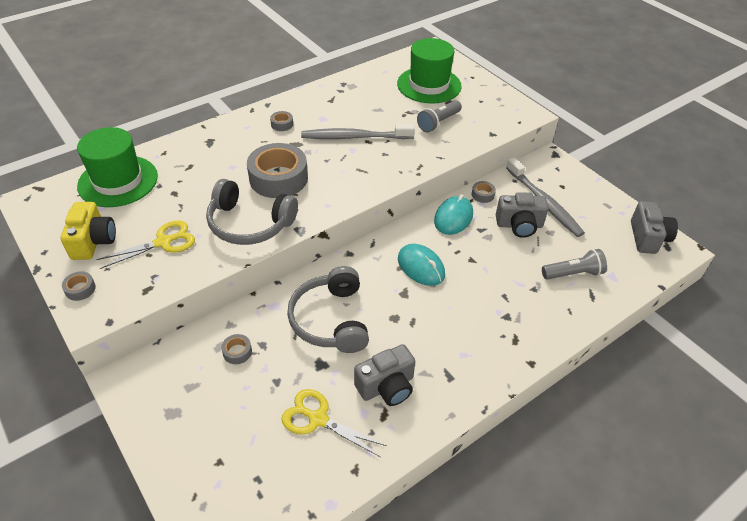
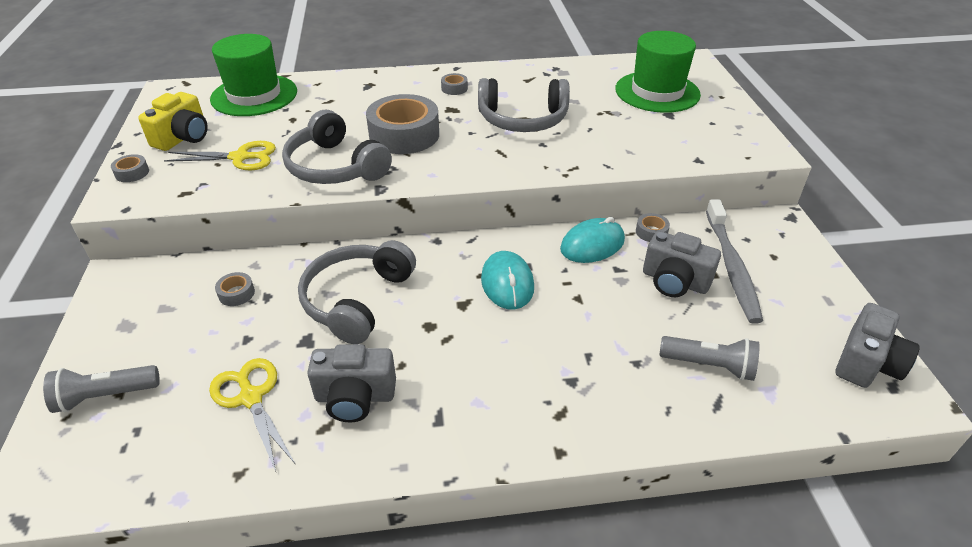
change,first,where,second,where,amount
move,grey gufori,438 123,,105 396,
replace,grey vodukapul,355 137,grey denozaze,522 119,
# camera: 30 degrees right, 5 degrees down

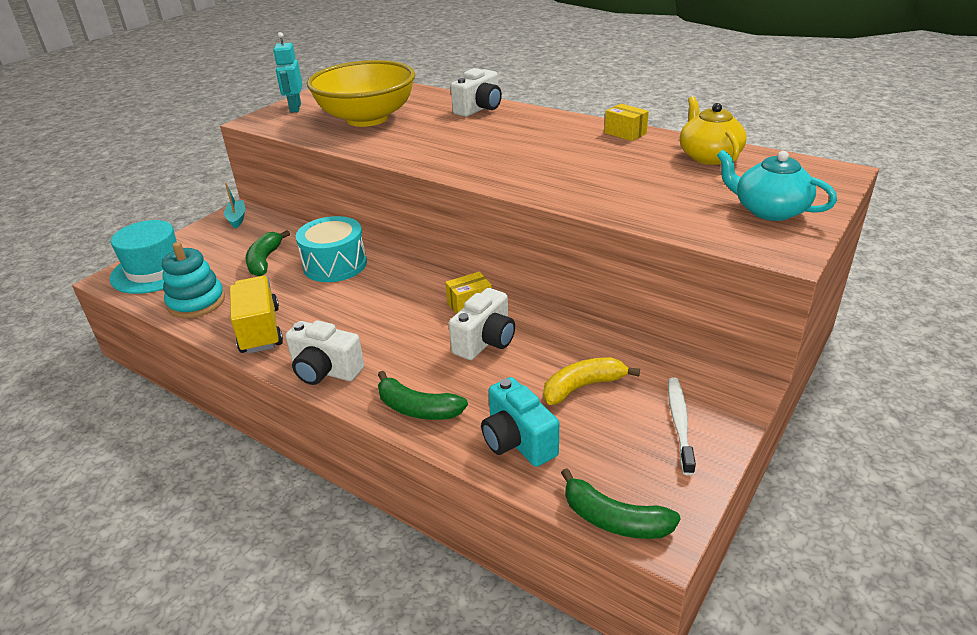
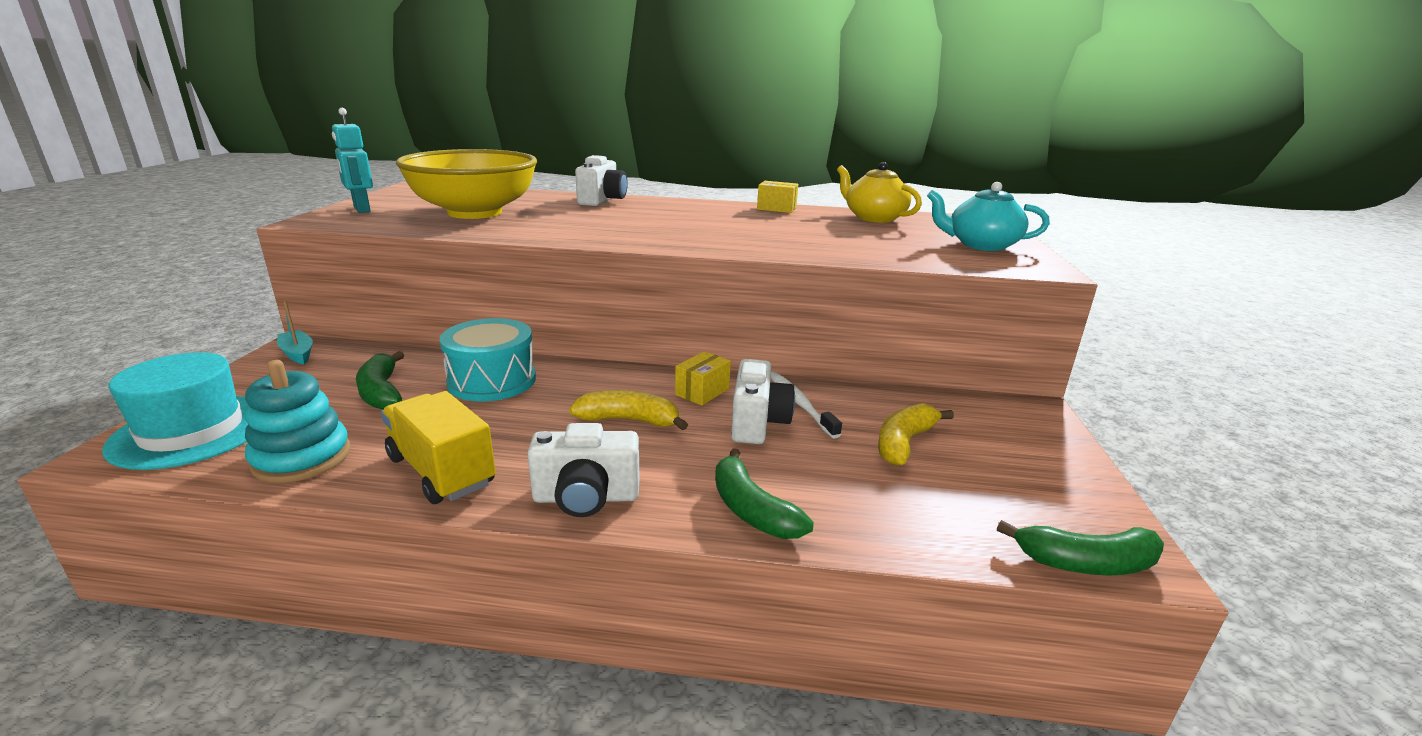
change,first,where,second,where,amount
rotate,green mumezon,417 409,,751 510,60 degrees clockwise
delete,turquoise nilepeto,517 441,,,
move,white vodukapul,679 423,,799 404,
insert,,,yellow mumezon,629 420,
# camera: 30 degrees left, 10 degrees down

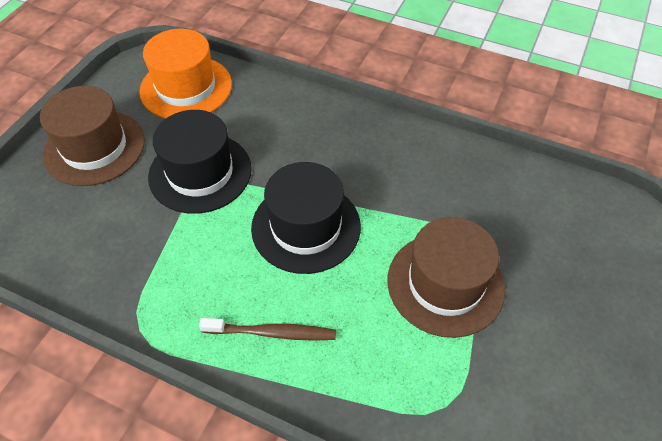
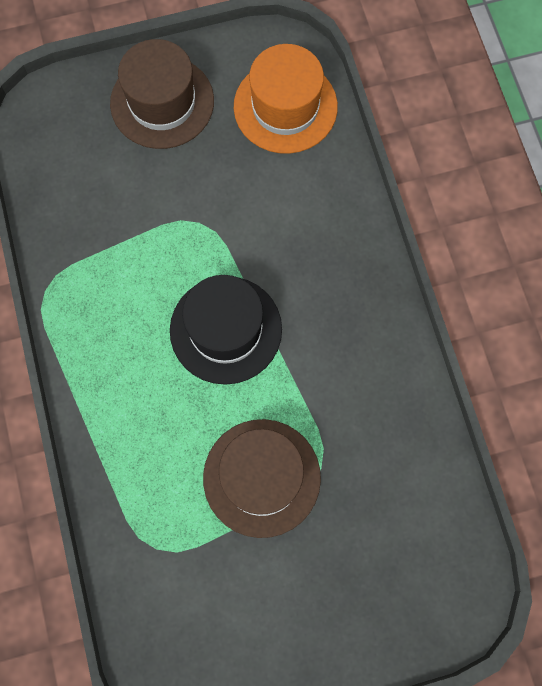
change,first,where,second,where,amount
delete,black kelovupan,200 172,,,
delete,brown vodukapul,271 332,,,
# camera: 50 degrees right, 20 degrees up

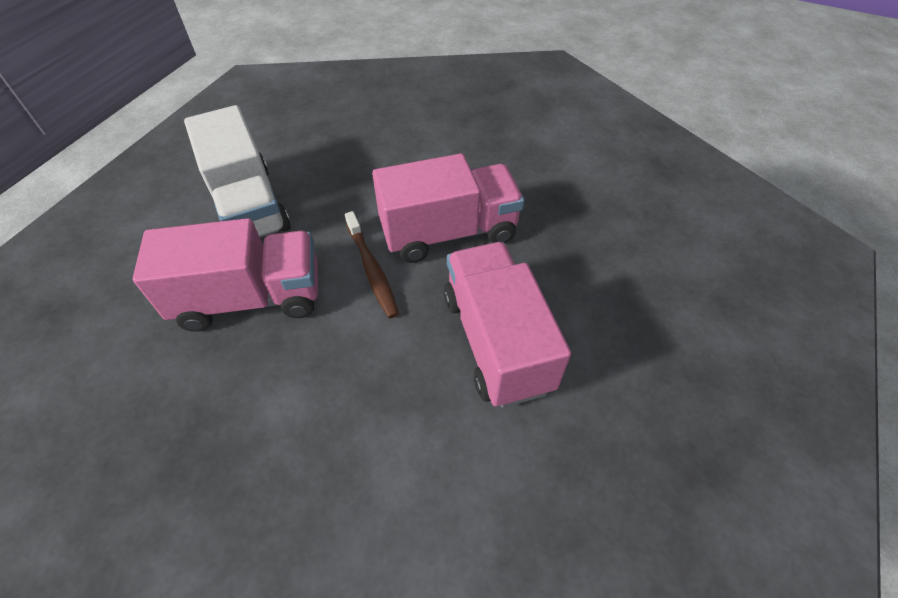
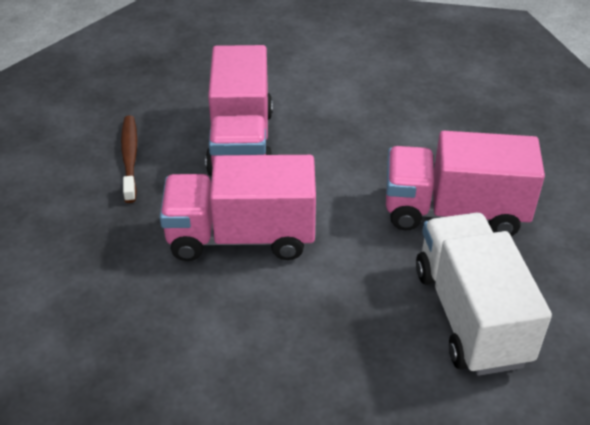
change,first,where,second,where,amount
move,brown vodukapul,372 270,,130 157,
# camera: 165 degrees left, 10 degrees down

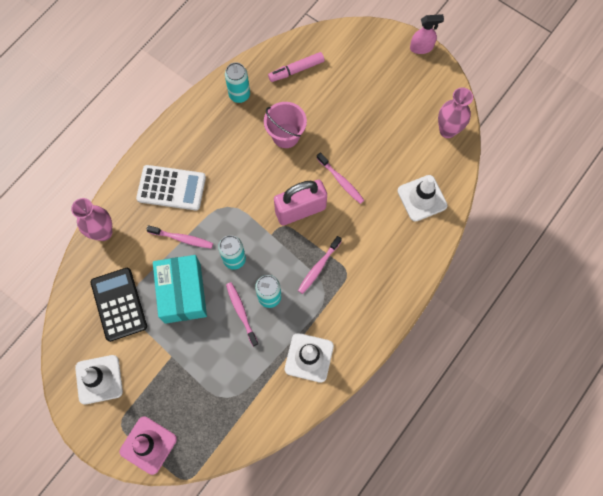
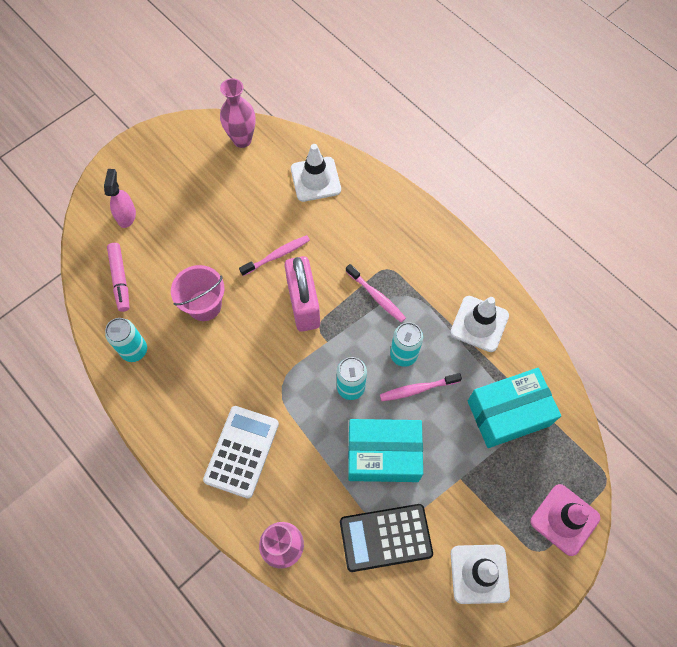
change,first,where,second,where,amount
move,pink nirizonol,421 47,,126 215,
delete,pink vodukapul,182 239,,,
insert,,,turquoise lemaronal,508 413,
# camera: 80 degrees left, 5 degrees down

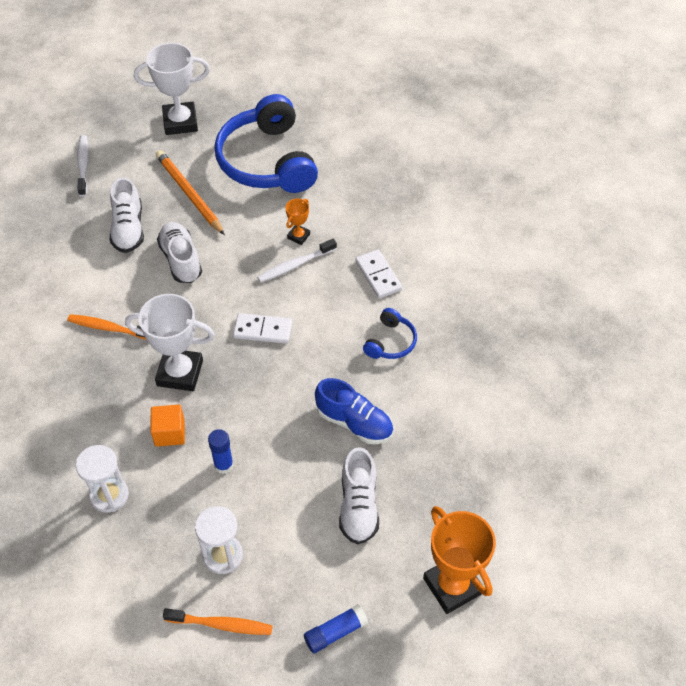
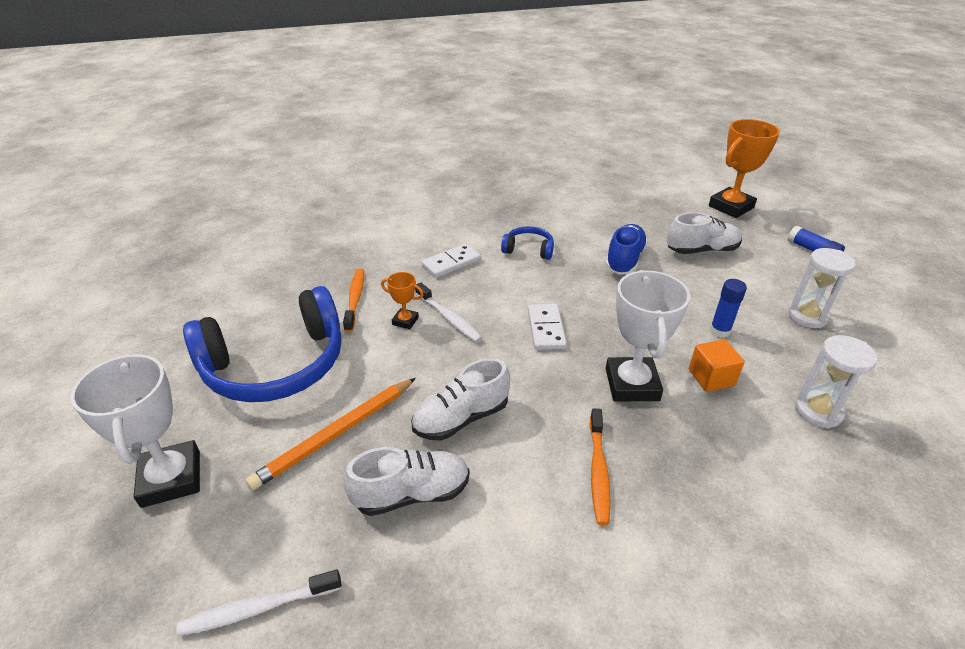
change,first,where,second,where,amount
move,orange vodukapul,221 624,,355 299,
# camera: 100 degrees left, 15 degrees down

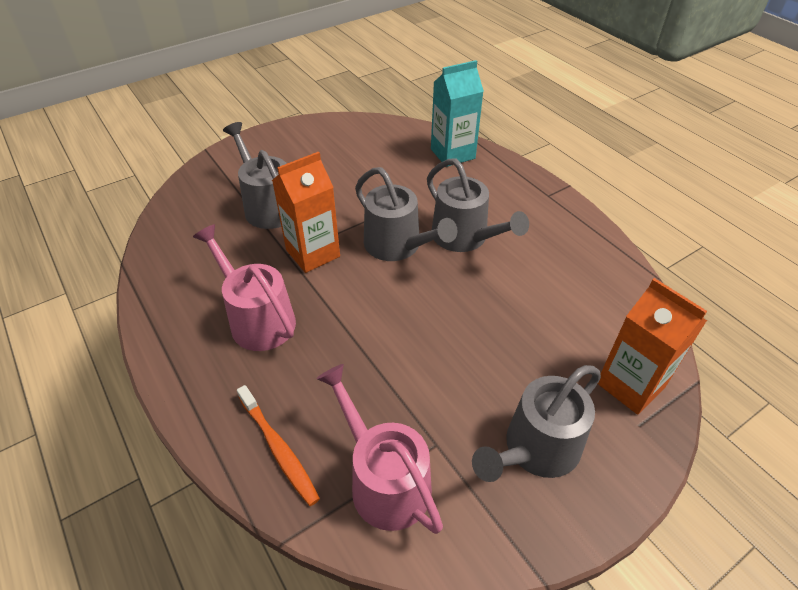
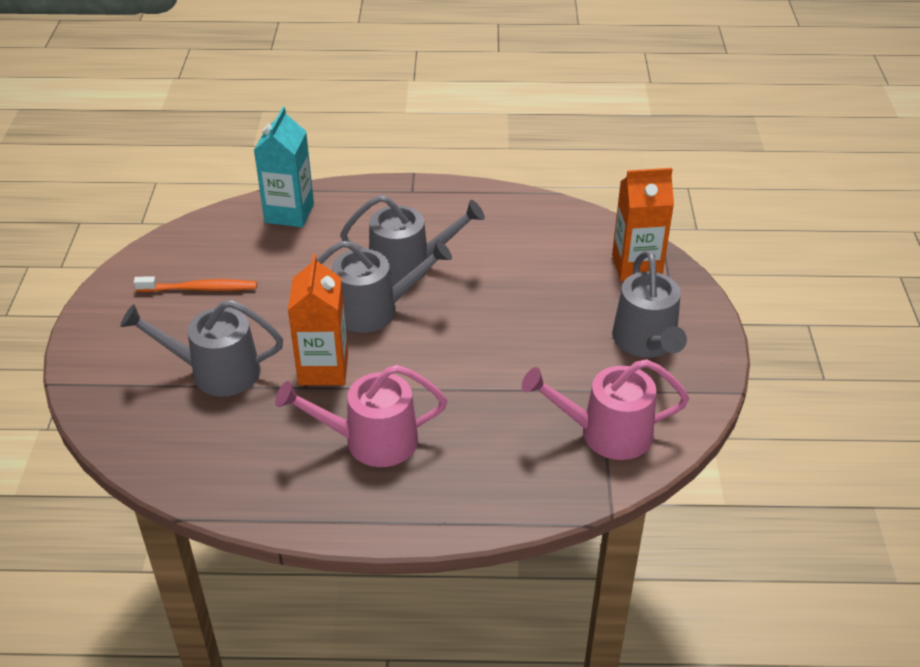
change,first,where,second,where,amount
move,orange vodukapul,279 449,,200 289,
# camera: 55 degrees left, 5 degrees down

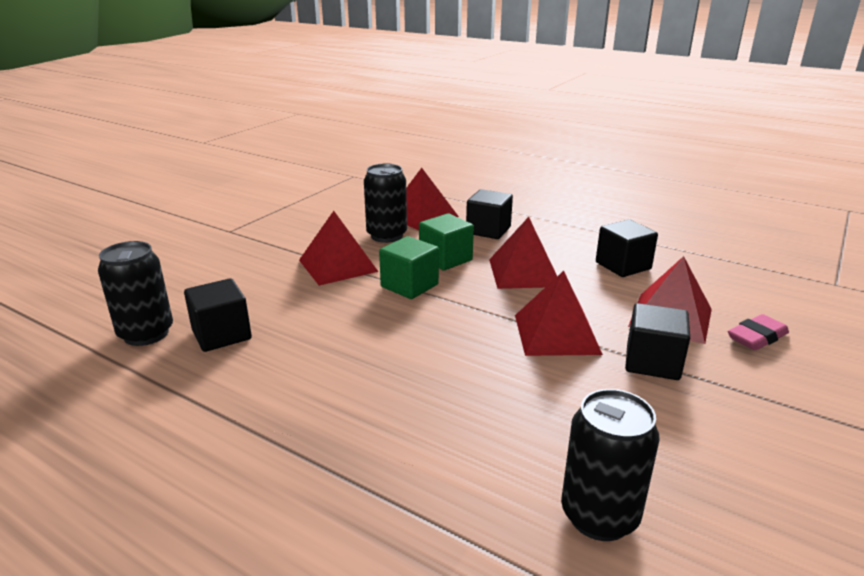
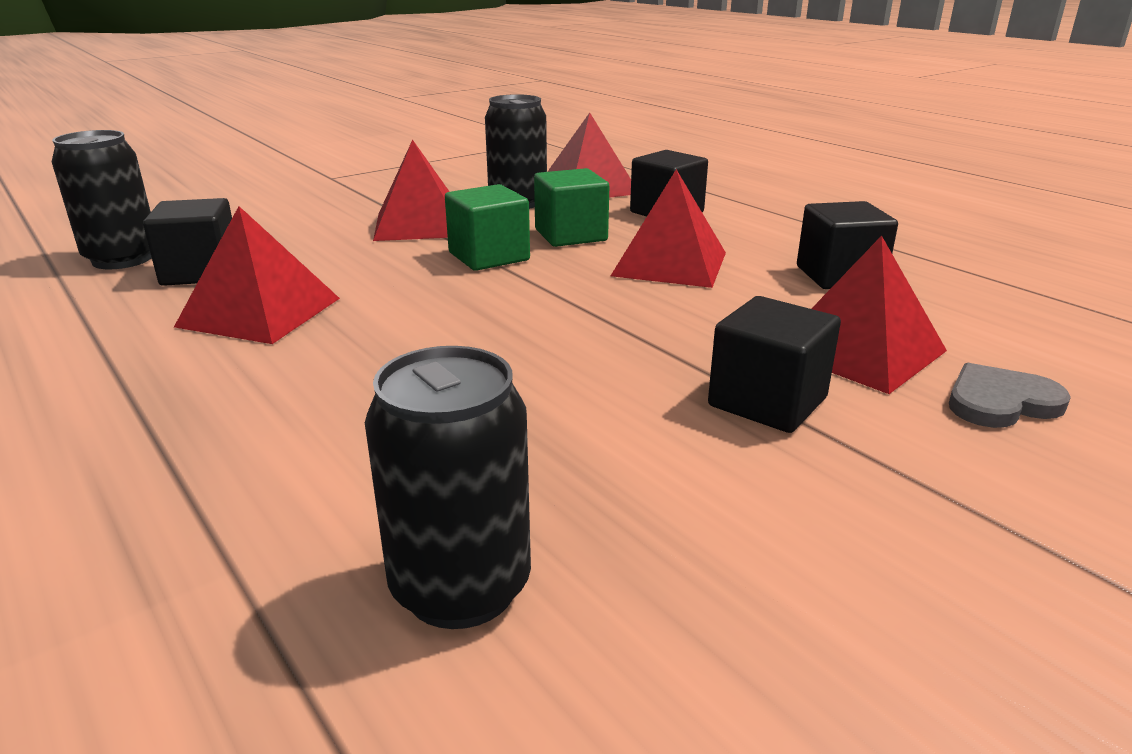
change,first,where,second,where,amount
move,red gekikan,556 334,,260 312,
replace,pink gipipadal,757 337,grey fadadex,1000 402,
# camera: 20 degrees right, 0 degrees up

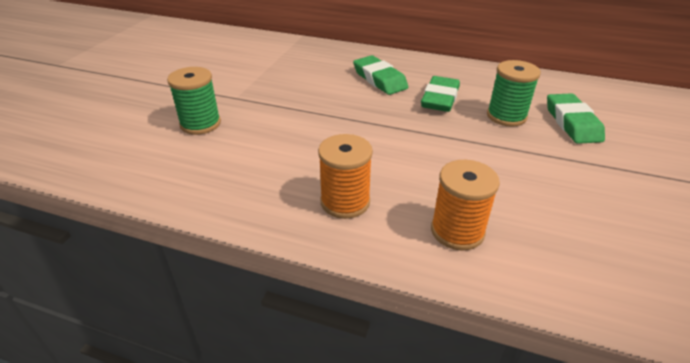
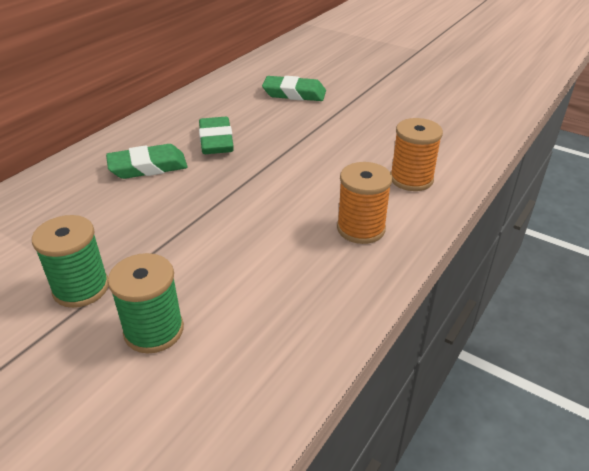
change,first,where,second,where,amount
move,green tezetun,506 116,,81 288,
rotate,green gipipadal,440 99,,216 141,45 degrees clockwise
# camera: 75 degrees left, 0 degrees up

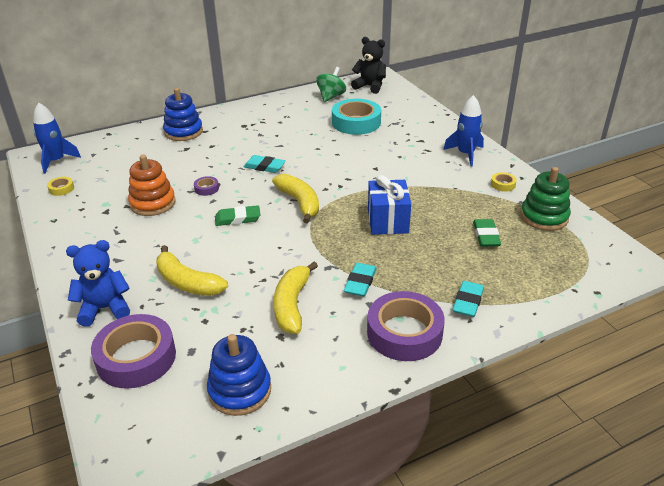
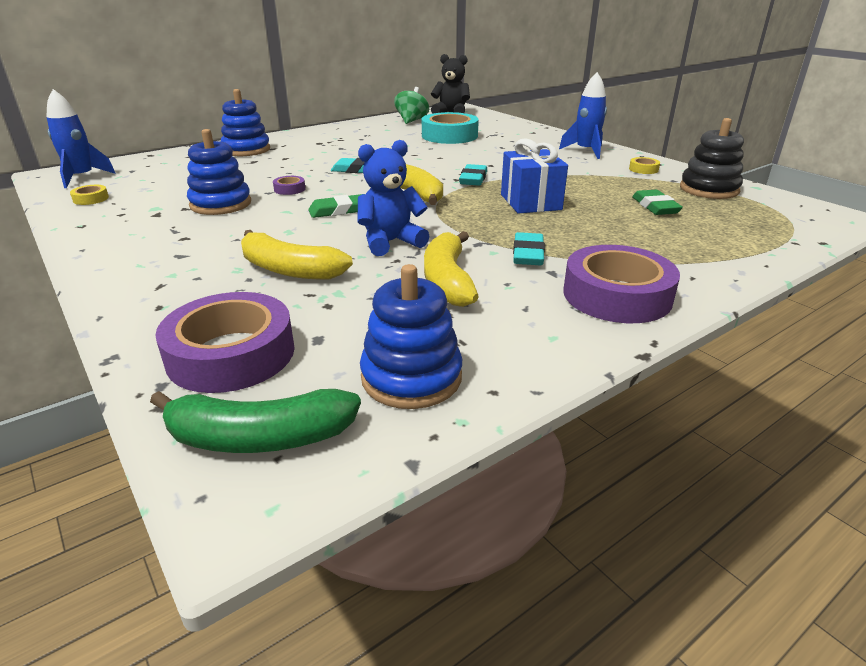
change,first,where,second,where,amount
recolor,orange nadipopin,153 203,blue nadipopin,221 204,
recolor,green nadipopin,544 217,black nadipopin,709 189,
move,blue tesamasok,104 308,,390 242,
move,turquoise gipipadal,468 301,,473 179,
insert,,,green mumezon,259 437,
# camera: 10 degrees left, 5 degrees down

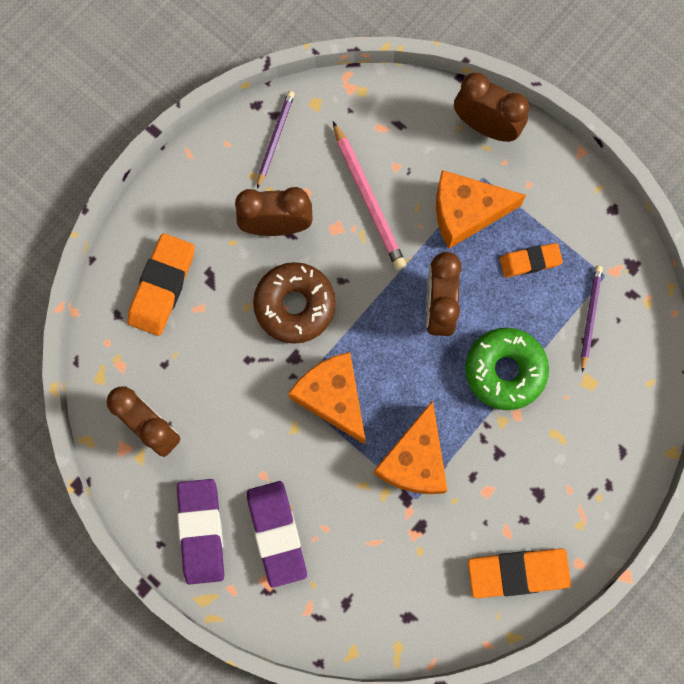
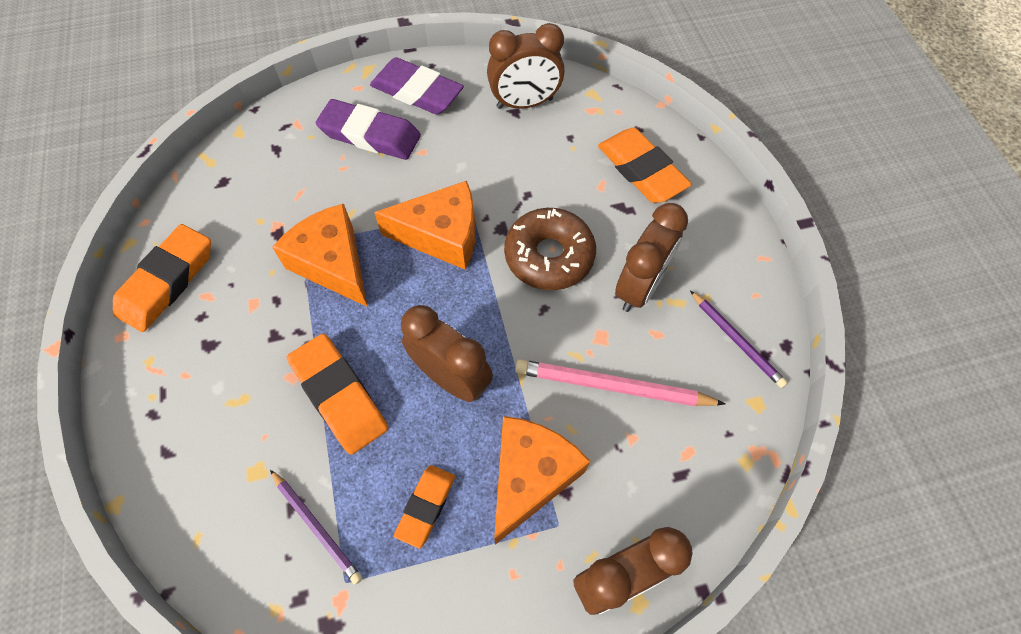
change,first,where,second,where,amount
replace,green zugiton,505 371,orange gipipadal,339 396,
# camera: 125 degrees right, 15 degrees down

